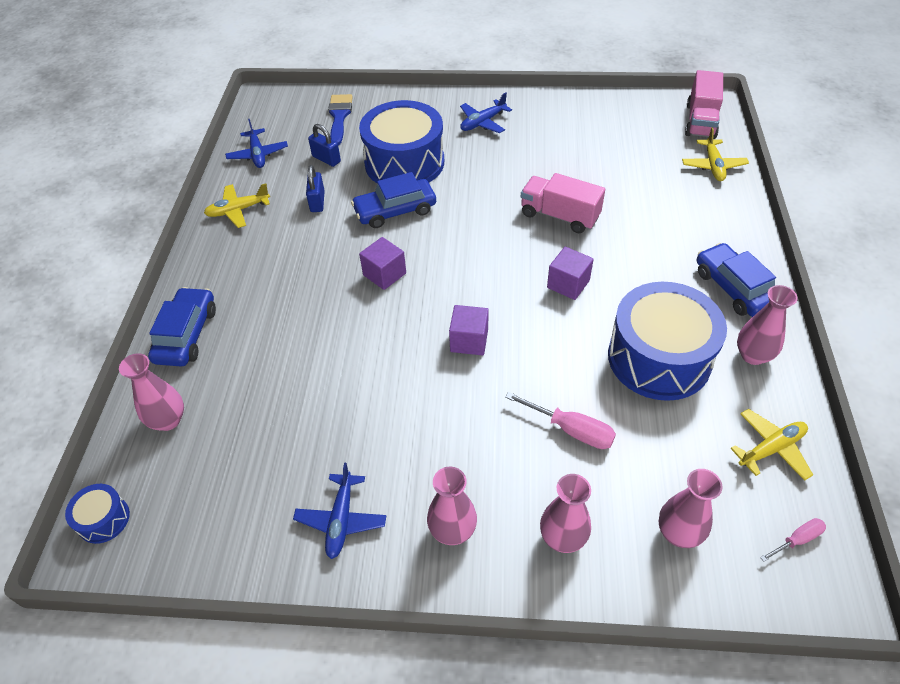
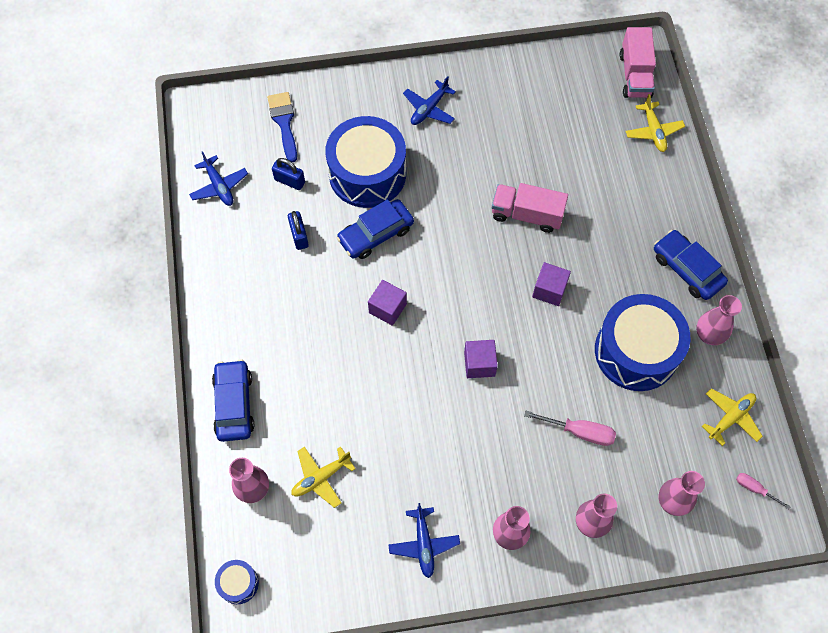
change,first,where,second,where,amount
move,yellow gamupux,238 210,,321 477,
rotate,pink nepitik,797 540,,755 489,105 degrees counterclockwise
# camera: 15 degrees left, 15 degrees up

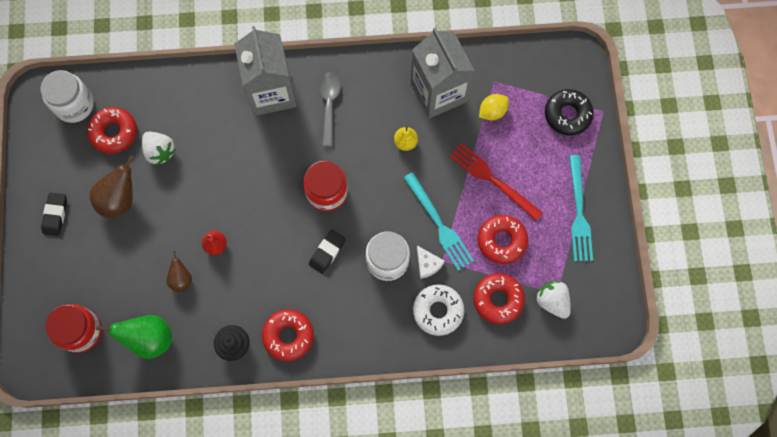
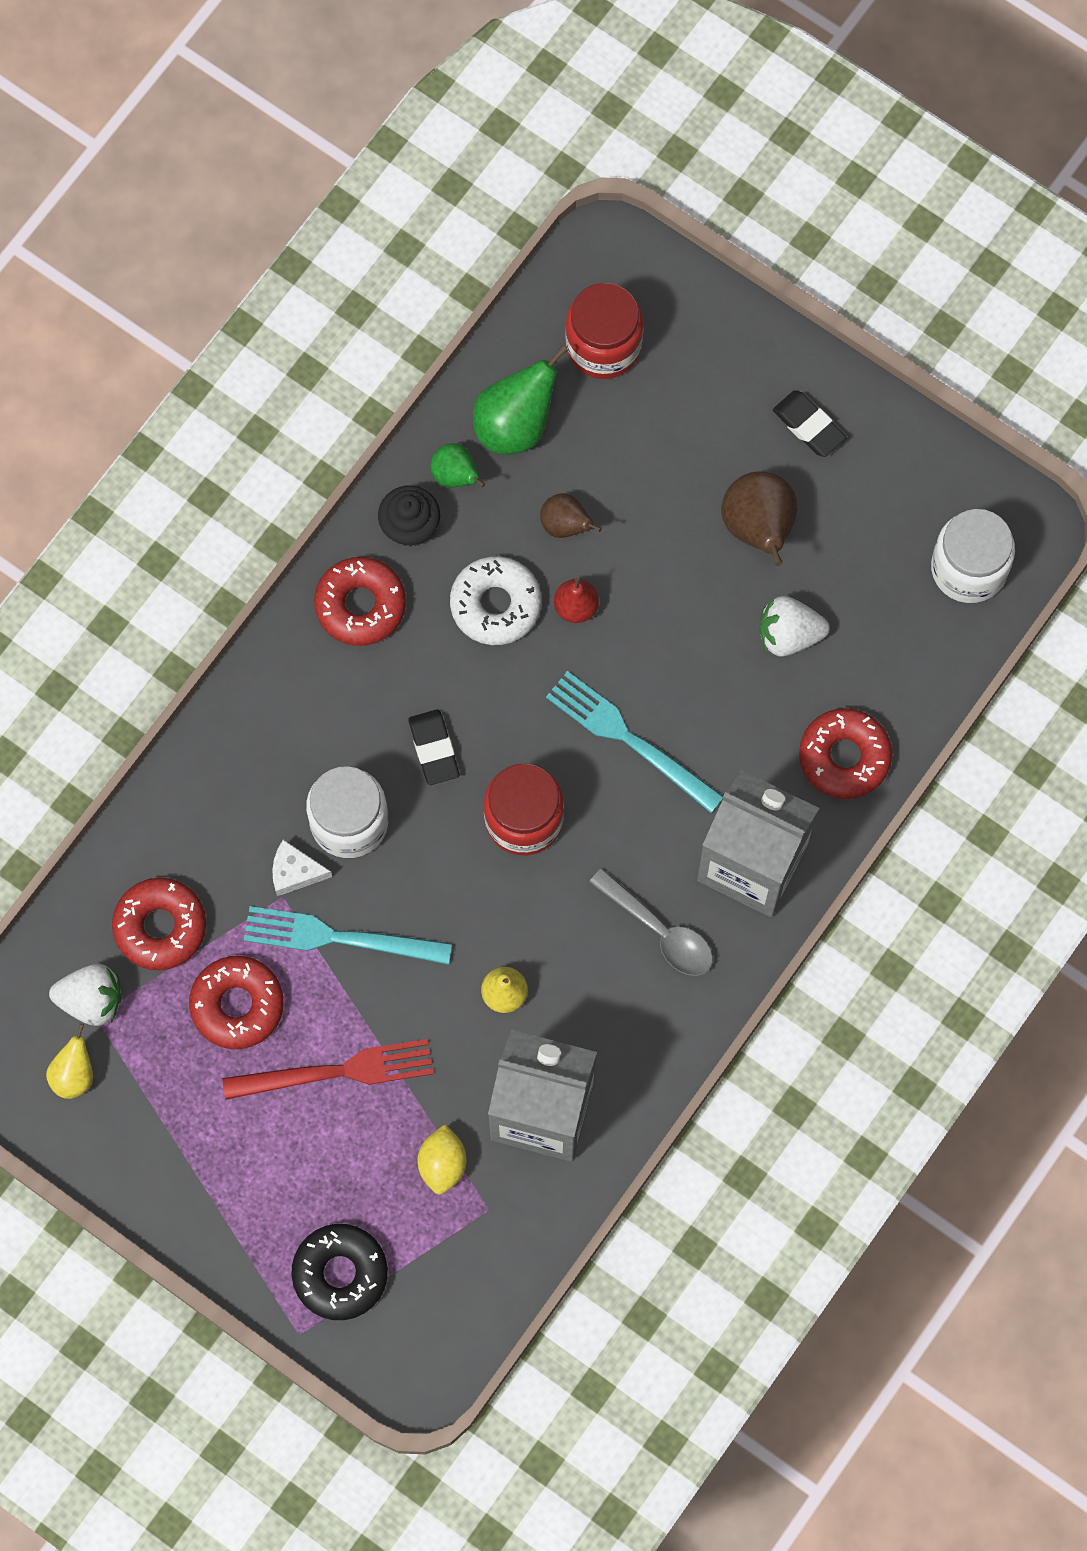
change,first,where,second,where,amount
move,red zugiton,114 132,,844 757,
move,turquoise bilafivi,579 212,,629 739,
move,white zugiton,438 311,,495 604,
insert,,,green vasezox,456 476,
insert,,,yellow vasezox,74 1074,
# camera: 130 degrees right, 0 degrees up

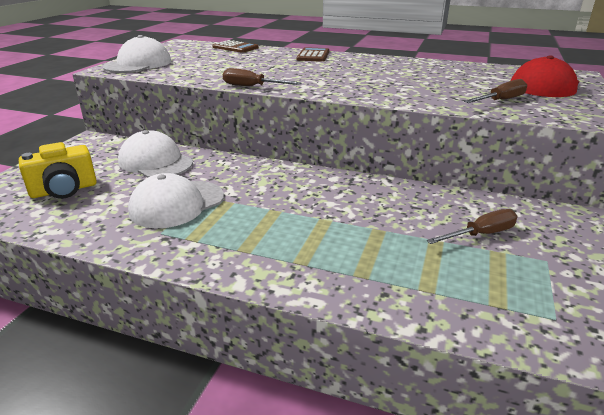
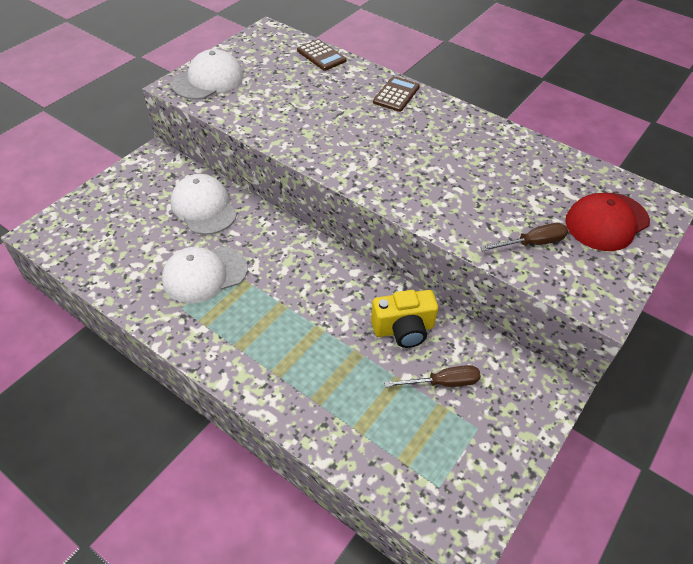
change,first,where,second,where,amount
delete,brown nepitik,252 87,,,
move,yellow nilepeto,64 190,,403 329,
# camera: 15 degrees right, 20 degrees up

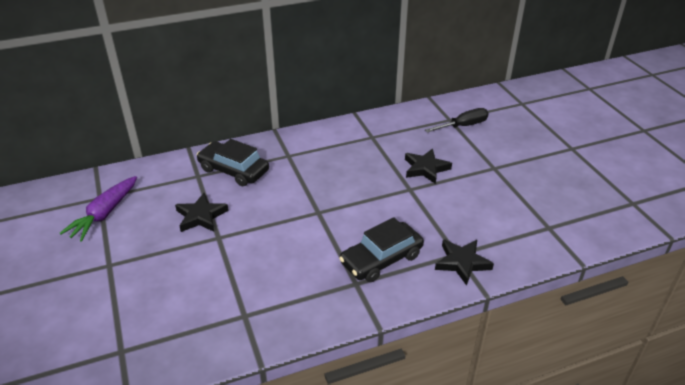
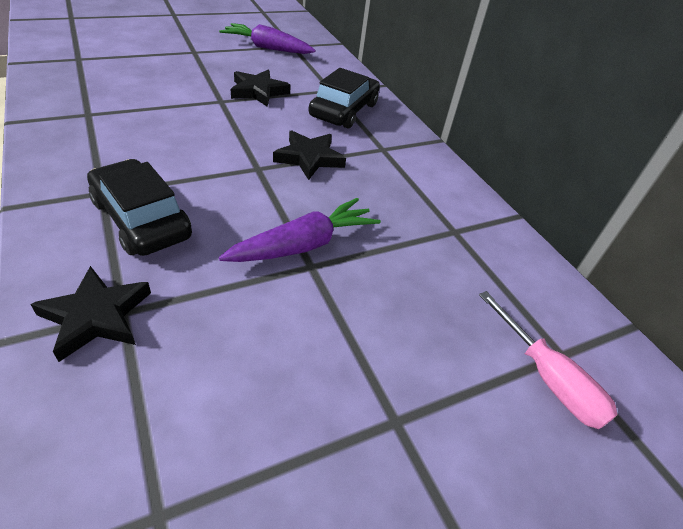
change,first,where,second,where,amount
recolor,black nepitik,463 126,pink nepitik,547 378,
move,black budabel,425 168,,309 158,
insert,,,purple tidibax,304 245,
# camera: 80 degrees right, 5 degrees up

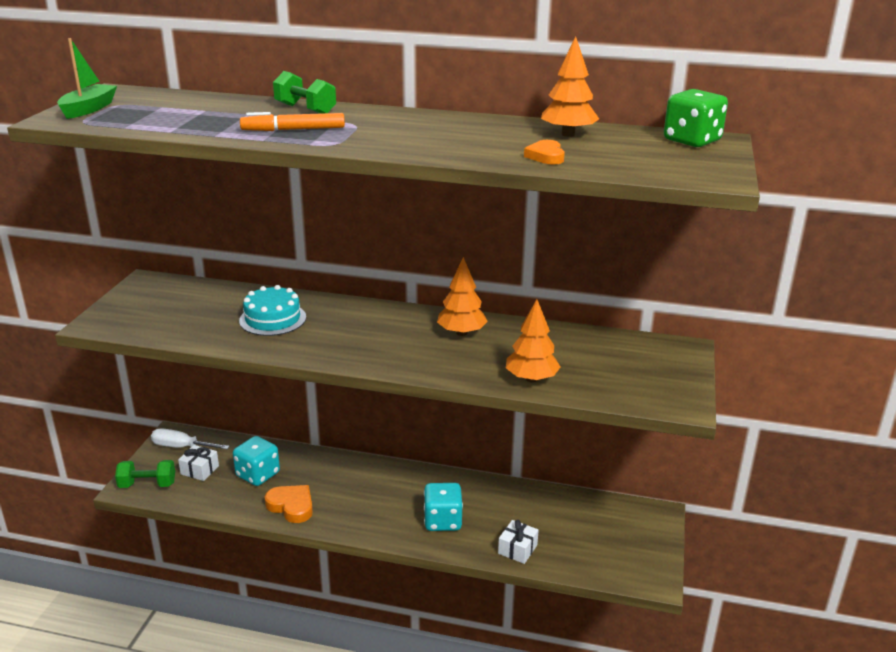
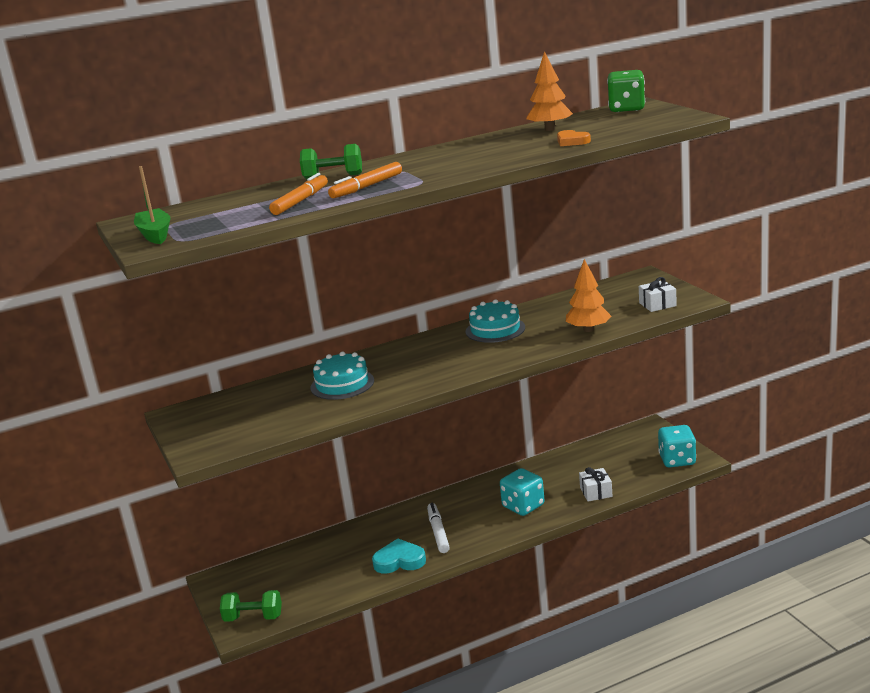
change,first,where,second,where,amount
replace,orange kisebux,461 333,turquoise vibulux,495 329,
delete,white nepitik,182 447,,,
move,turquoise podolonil,258 474,,677 460,
move,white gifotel,200 470,,657 304,
rotate,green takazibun,147 485,,253 618,45 degrees clockwise
recolor,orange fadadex,291 506,turquoise fadadex,399 561,
insert,,,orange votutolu,300 201,
insert,,,white votutolu,438 532,
# camera: 35 degrees left, 5 degrees down

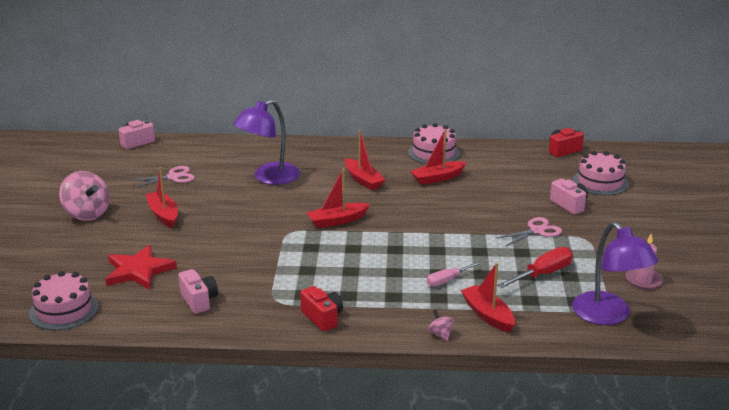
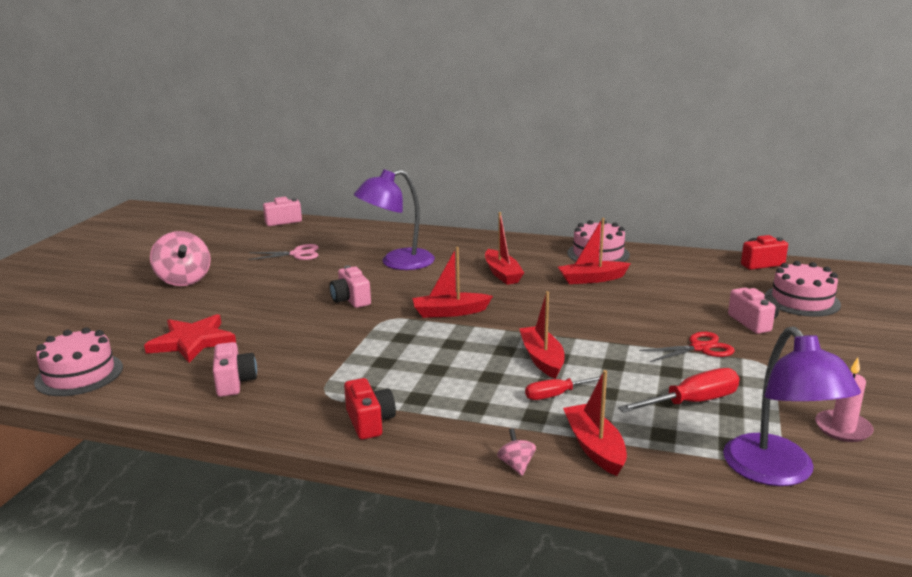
change,first,where,second,where,amount
move,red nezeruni,163 215,,542 359,
recolor,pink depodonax,537 231,red depodonax,700 348,
recolor,pink nepitik,447 280,red nepitik,556 395,
insert,,,pink nilepeto,351 300,
# camera: 15 degrees right, 5 degrees down

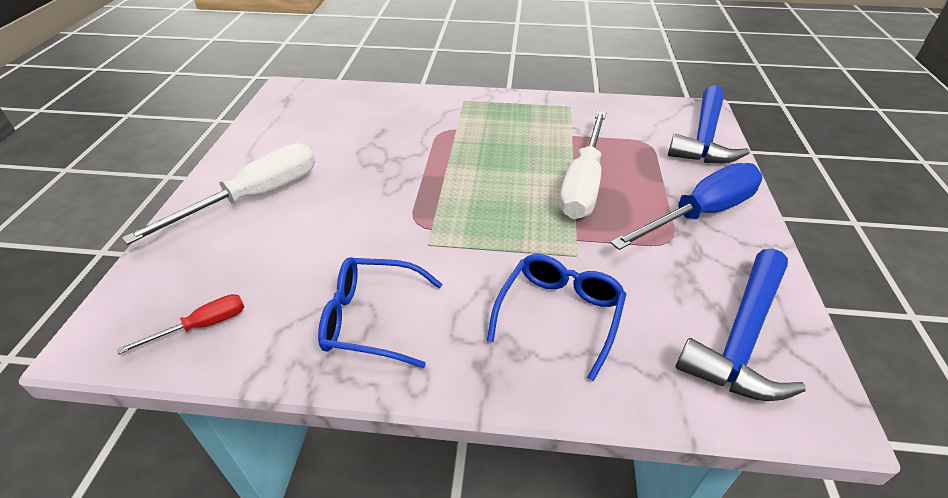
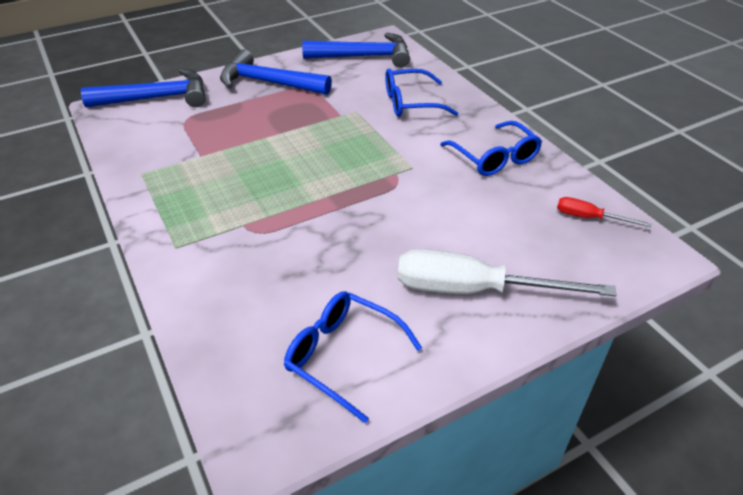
change,first,where,second,where,amount
delete,white nepitik,583 183,,,
replace,blue nepitik,699 214,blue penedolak,268 83,
insert,,,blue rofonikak,342 356,
# camera: 125 degrees left, 0 degrees up

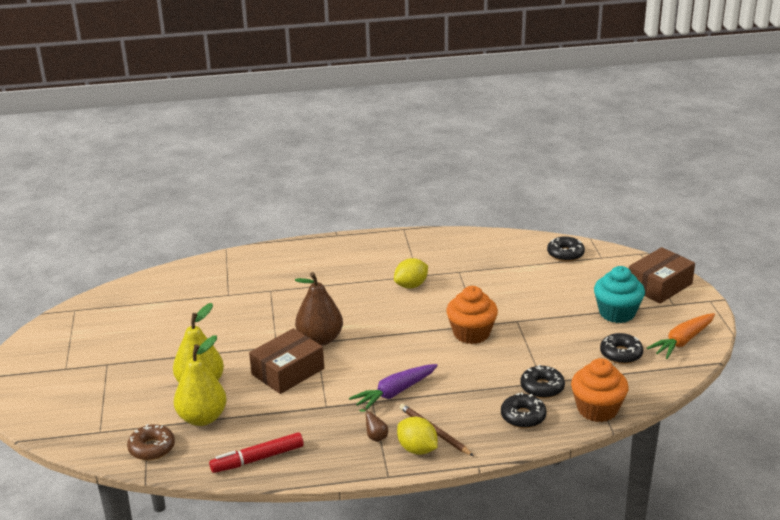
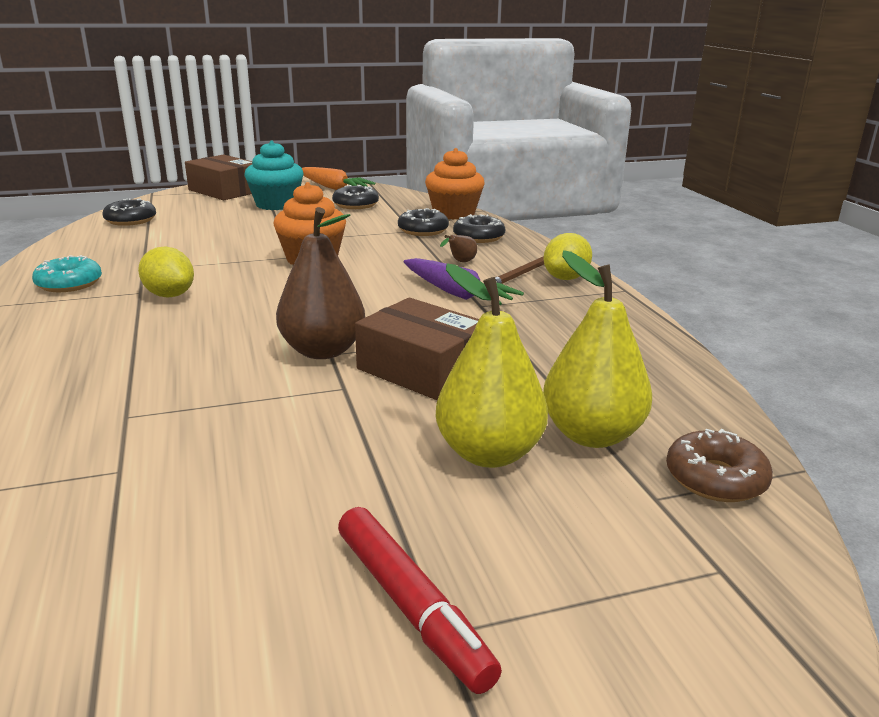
change,first,where,second,where,amount
move,brown vasezox,375 436,,460 262,
move,red votutolu,257 459,,411 606,
insert,,,turquoise zugiton,69 284,
# camera: 100 degrees left, 5 degrees down

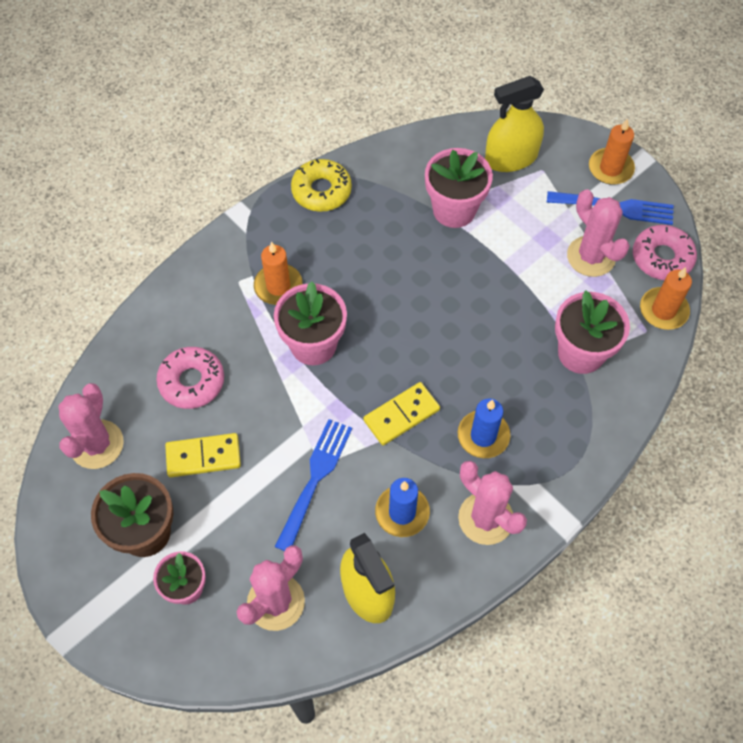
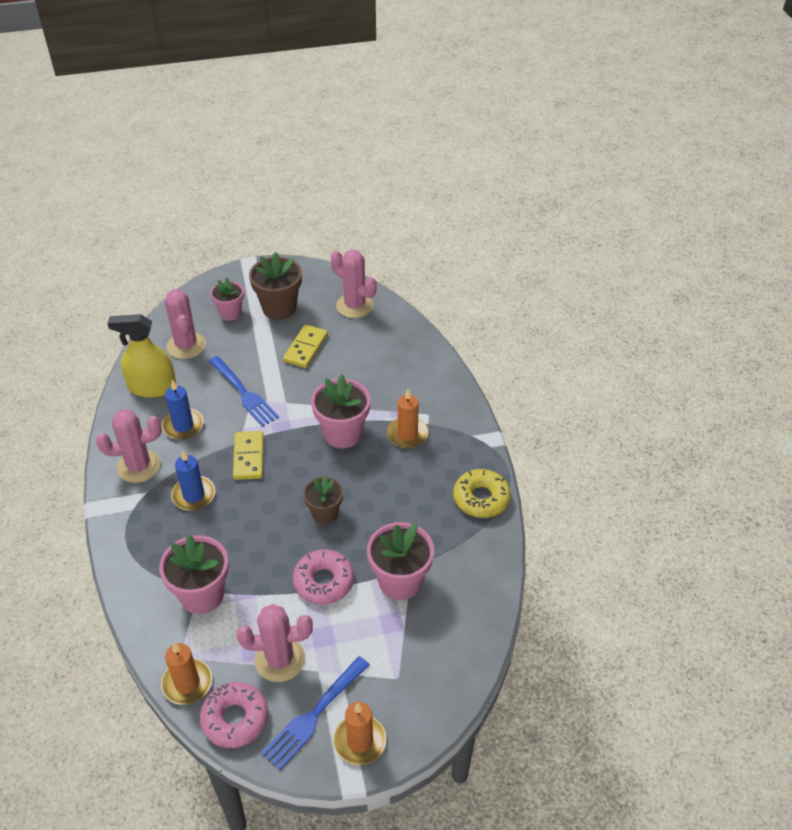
change,first,where,second,where,amount
delete,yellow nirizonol,511 158,,,
move,pink zugiton,192 382,,323 581,
insert,,,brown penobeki,325 513,
# camera: 120 degrees right, 15 degrees down

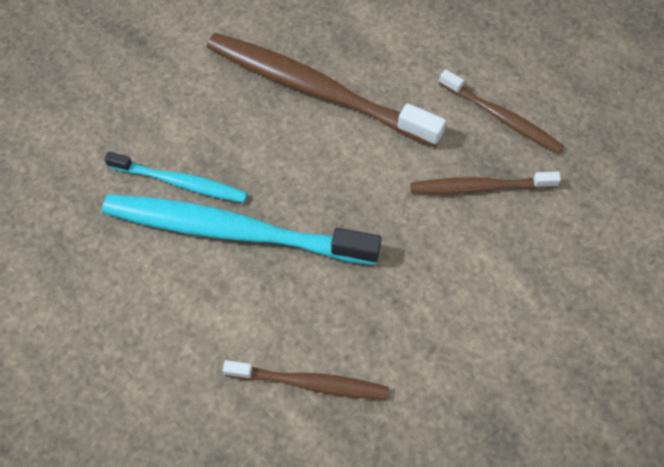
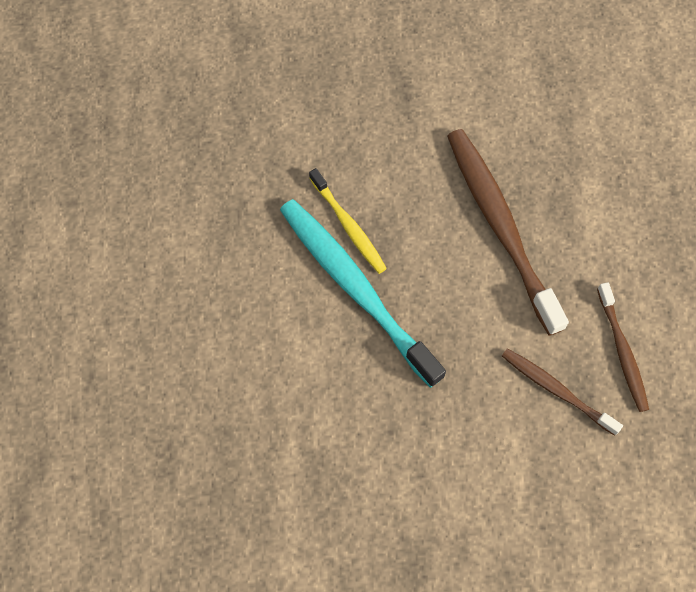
change,first,where,second,where,amount
recolor,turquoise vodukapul,181 182,yellow vodukapul,349 226,
delete,brown vodukapul,311 383,,,
# camera: 40 degrees right, 5 degrees up

